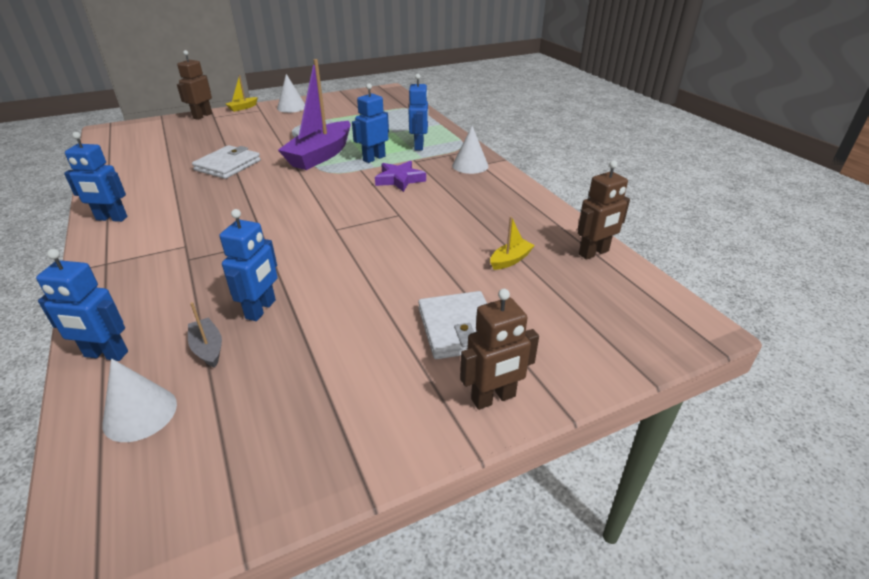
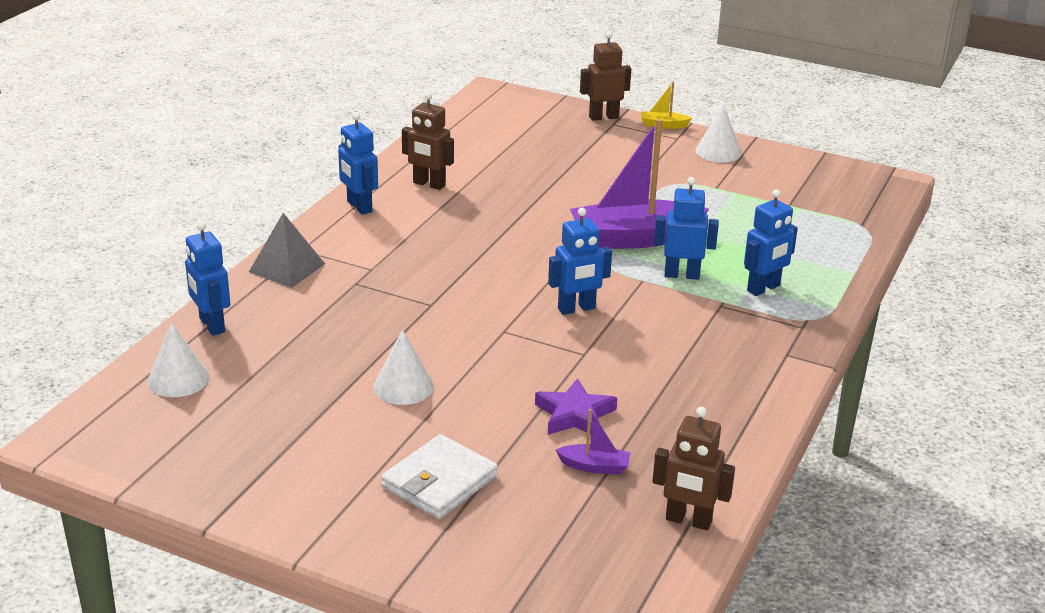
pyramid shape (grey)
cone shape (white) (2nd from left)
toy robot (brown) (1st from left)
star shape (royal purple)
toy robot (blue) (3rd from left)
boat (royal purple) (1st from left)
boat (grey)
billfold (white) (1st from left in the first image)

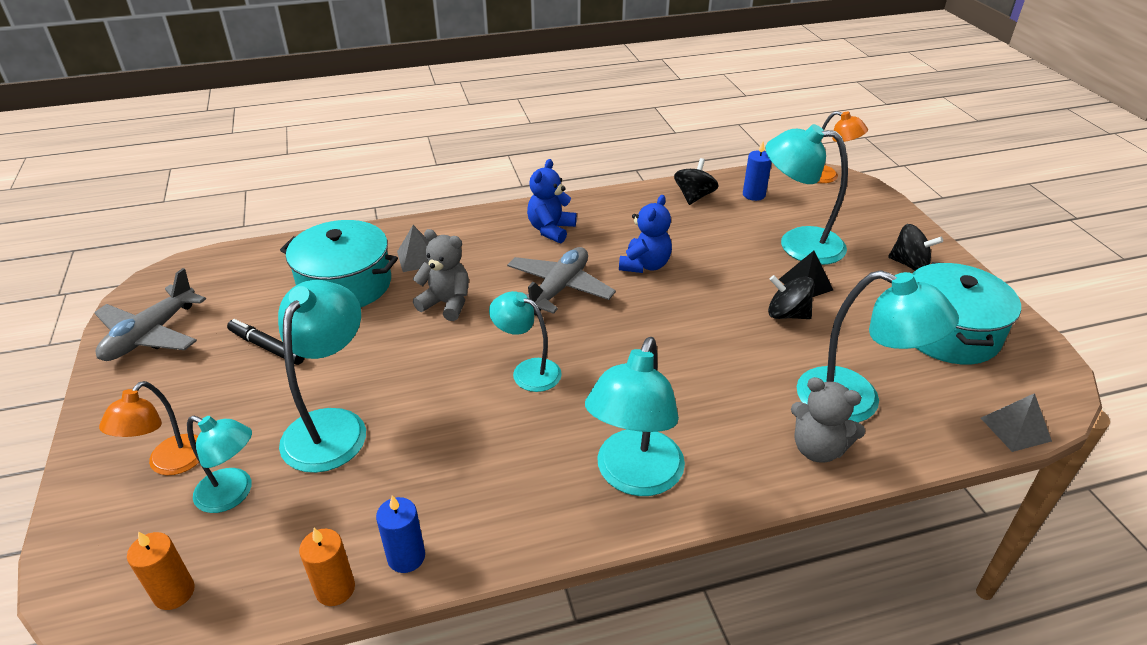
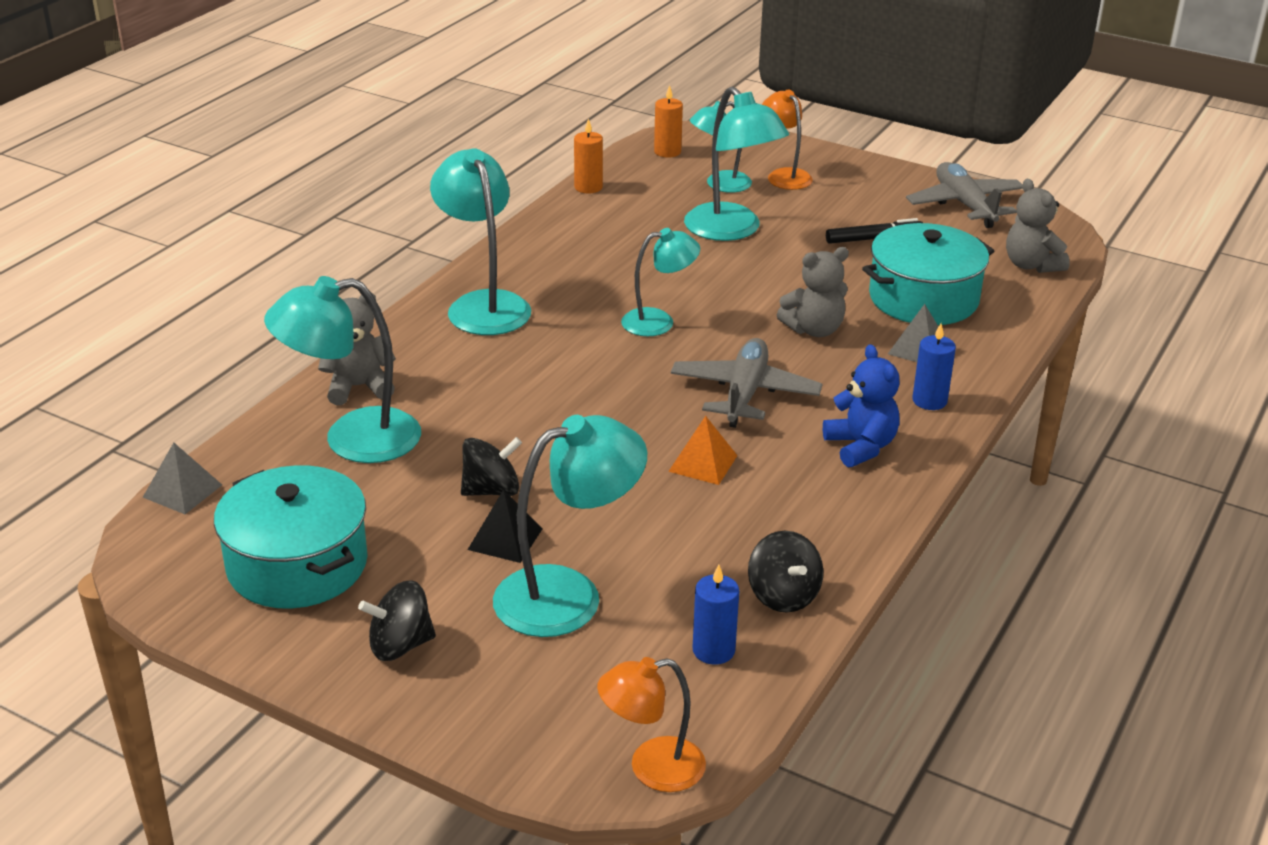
pyramid shape (bright orange)
aeroplane (grey) (1st from left)
wax candle (blue) (2nd from left)
teddy bear (grey) (3rd from left)

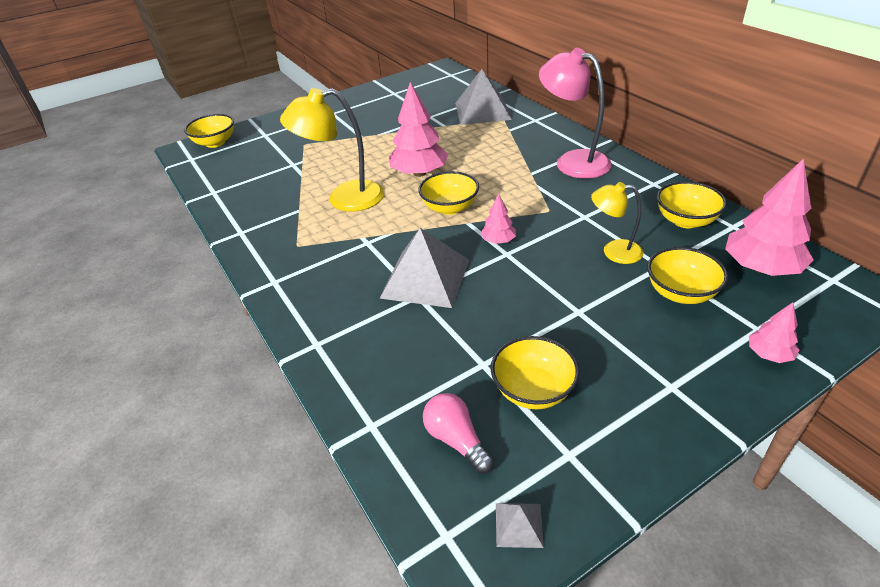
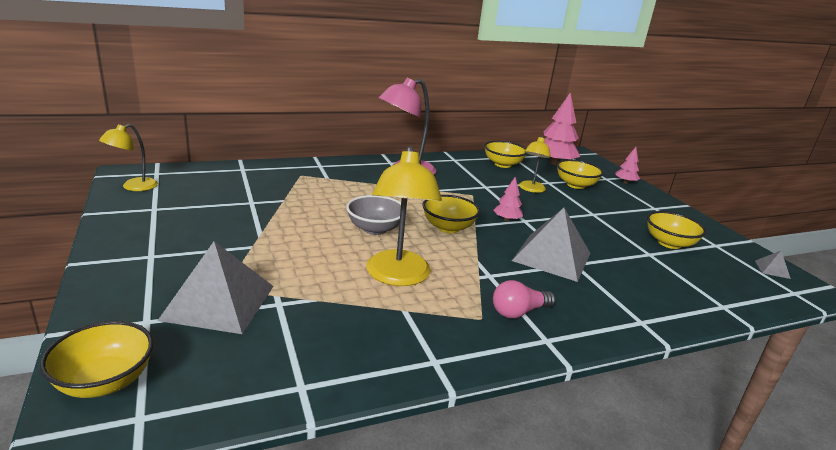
reading lamp (bright yellow) (1st from left)
pyramid shape (grey) (1st from left)
bowl (grey)
bulb (rosy)

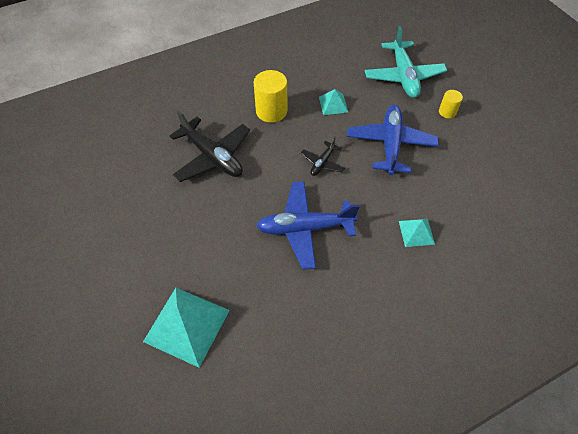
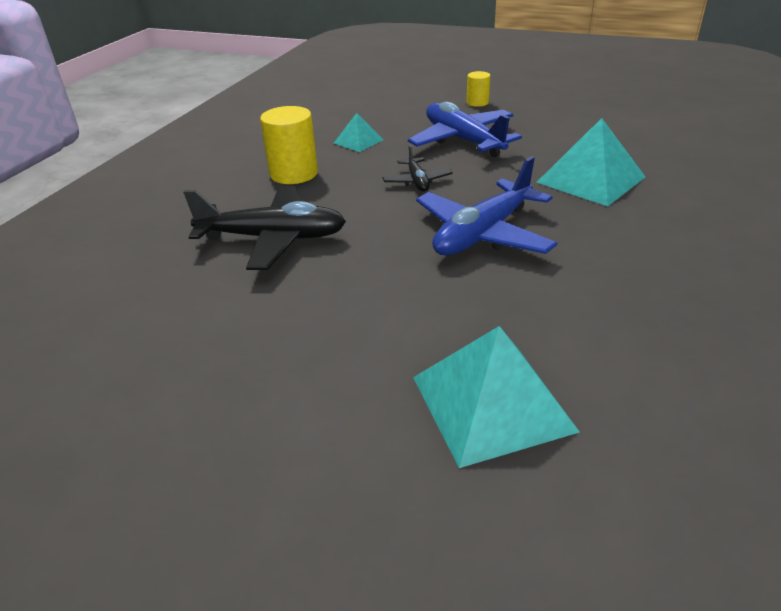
pyramid shape (teal) (3rd from left)
aeroplane (teal)

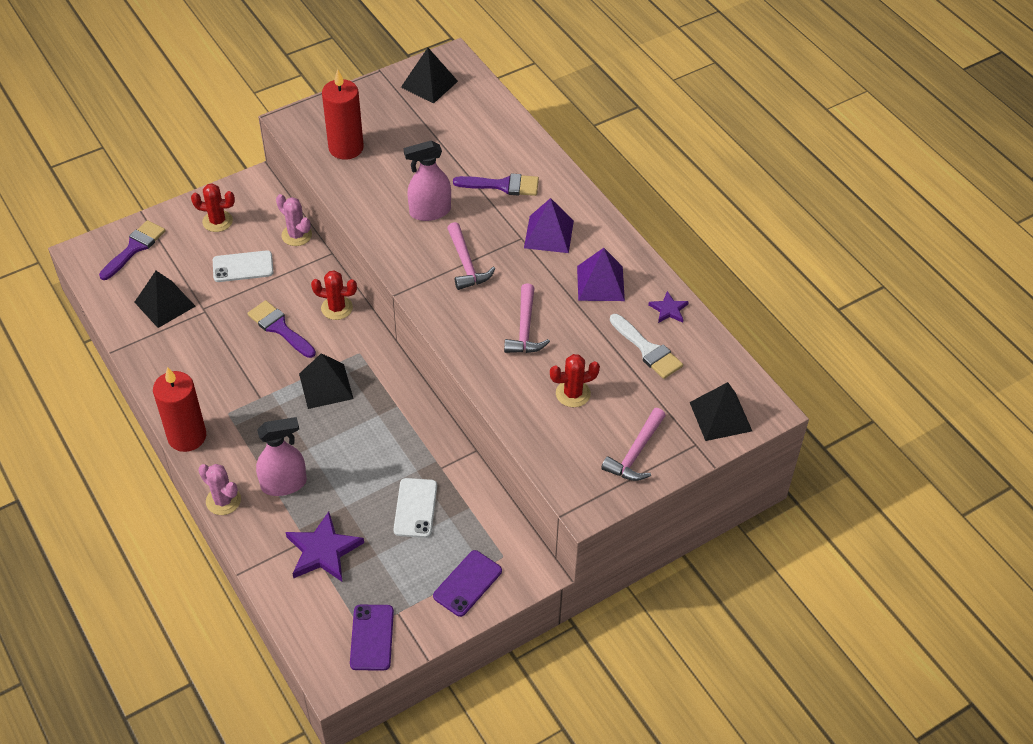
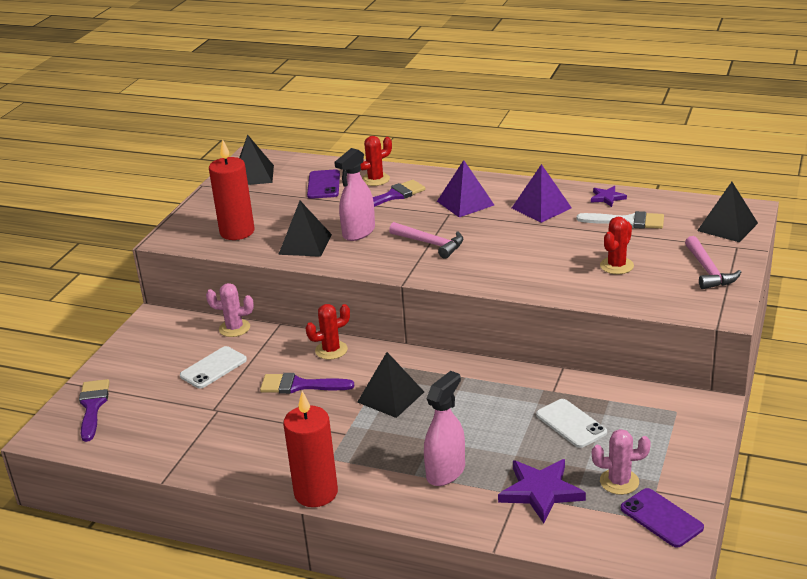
pyramid shape (jet-black) (2nd from left)
mobile phone (royal purple) (1st from left)
cactus (scarlet) (2nd from left)
cactus (rosy) (2nd from left)
hammer (rosy) (2nd from left in the first image)

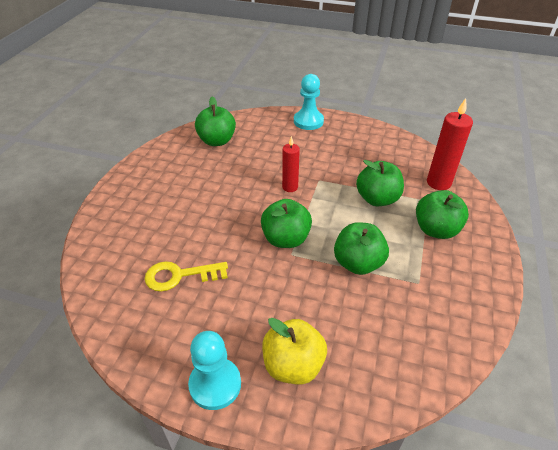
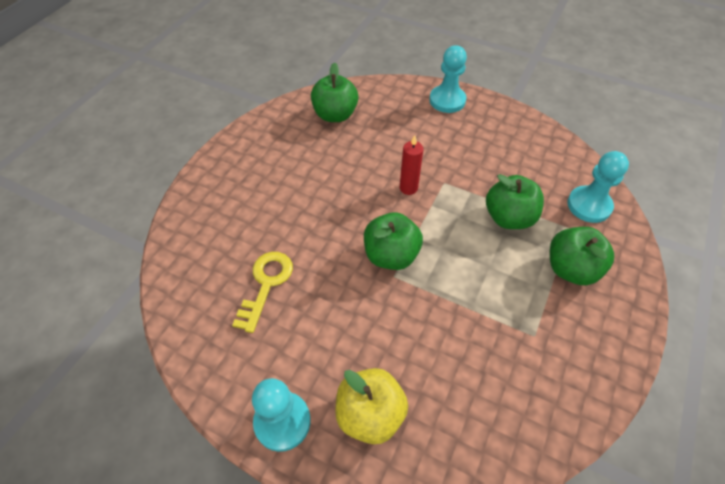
key (bright yellow)
chess pawn (teal) (3rd from left)
apple fruit (leaf-green) (3rd from left in the first image)

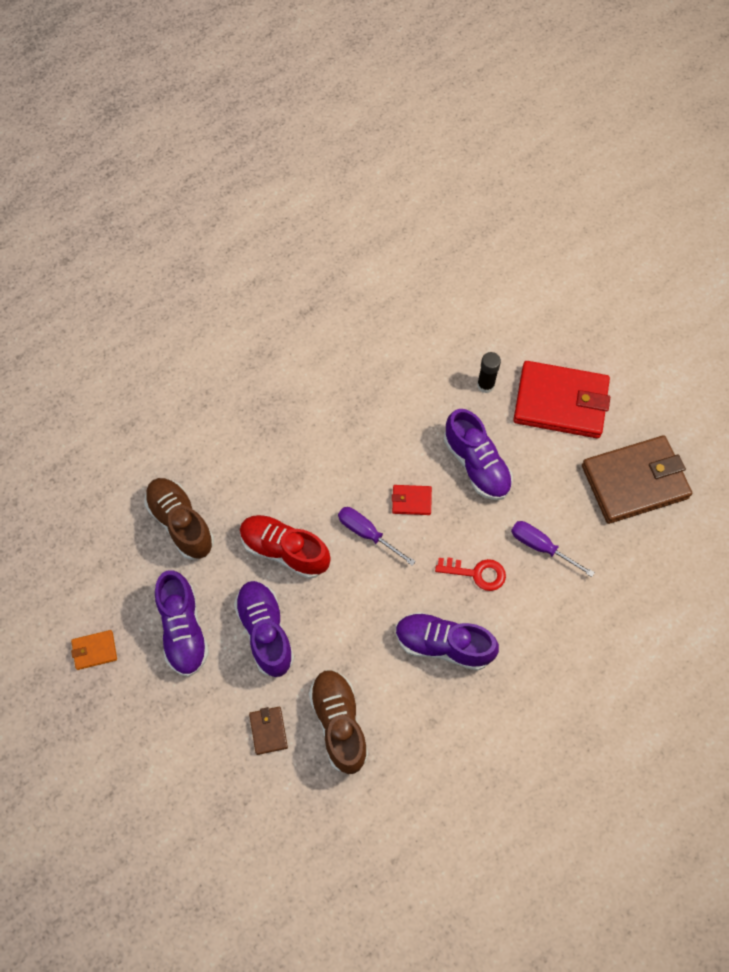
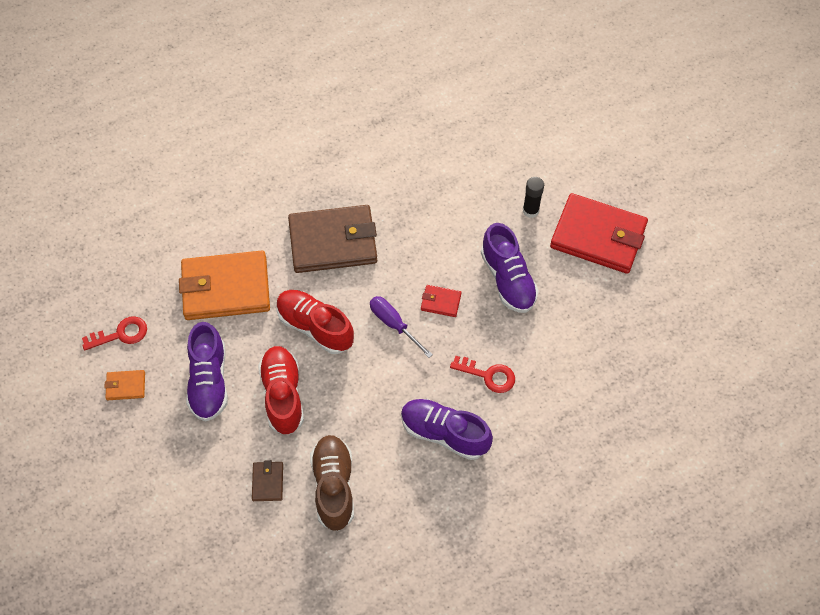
key (scarlet) (1st from left)
billfold (bright orange) (2nd from left)
shoe (scarlet) (1st from left)
billfold (brown) (2nd from left)
hand screwdriver (royal purple) (2nd from left in the first image)

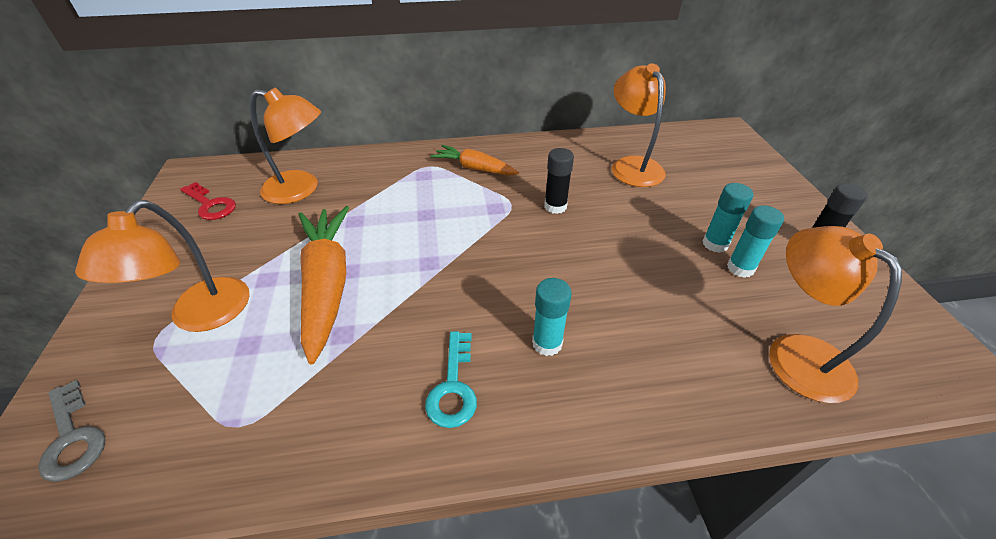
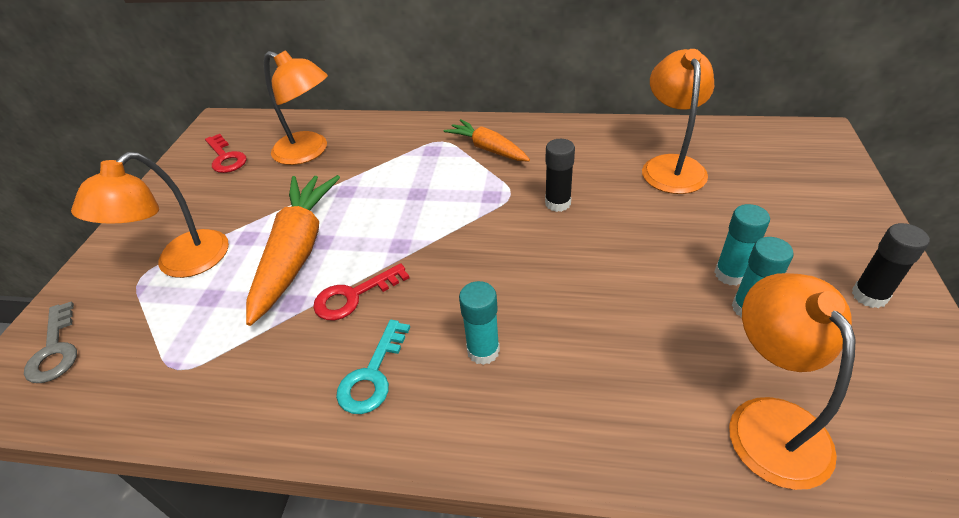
key (scarlet) (2nd from left)

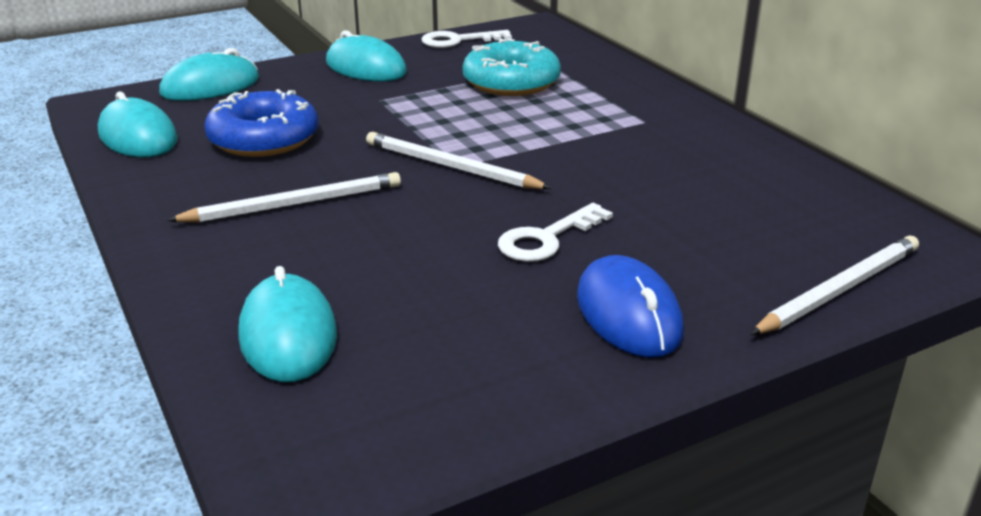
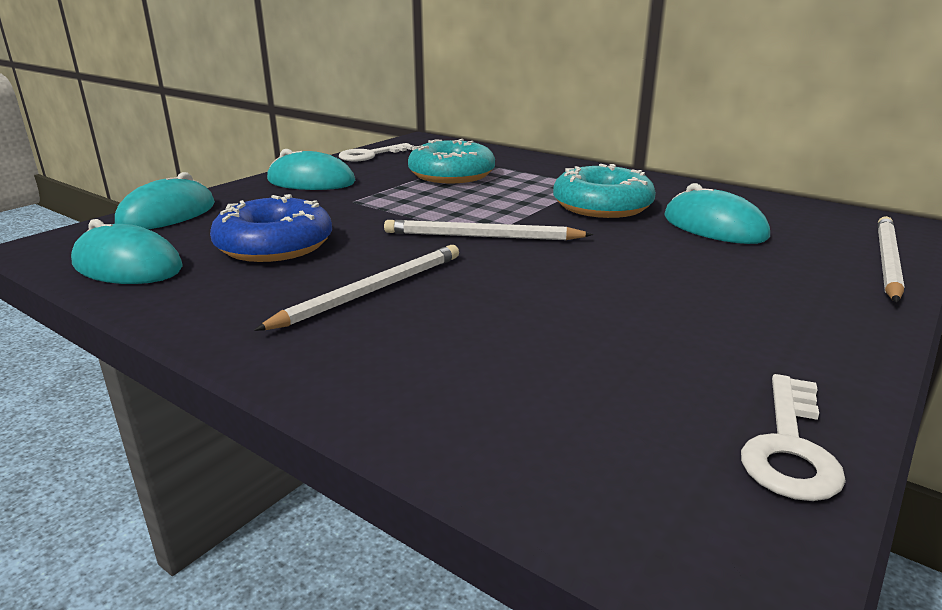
glazed donut (teal) (2nd from left)
PC mouse (teal) (4th from left)
key (white) (2nd from left)
PC mouse (blue)

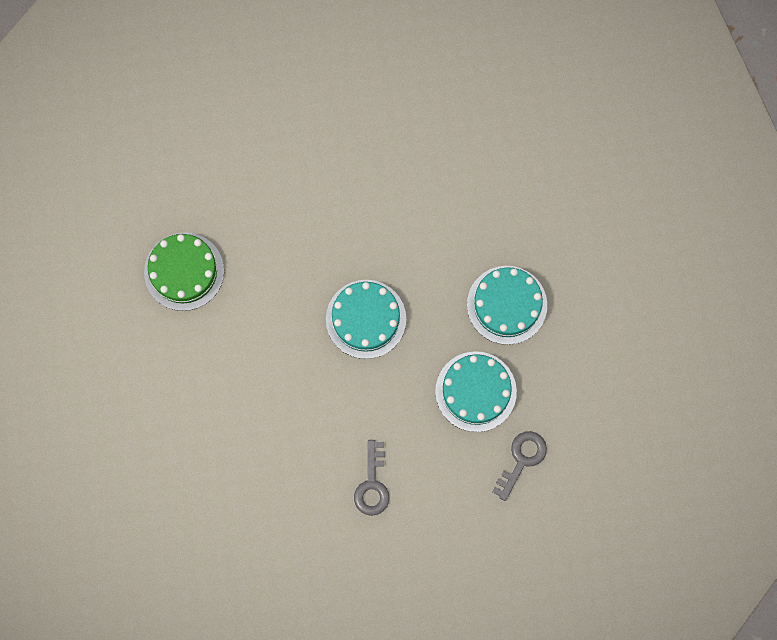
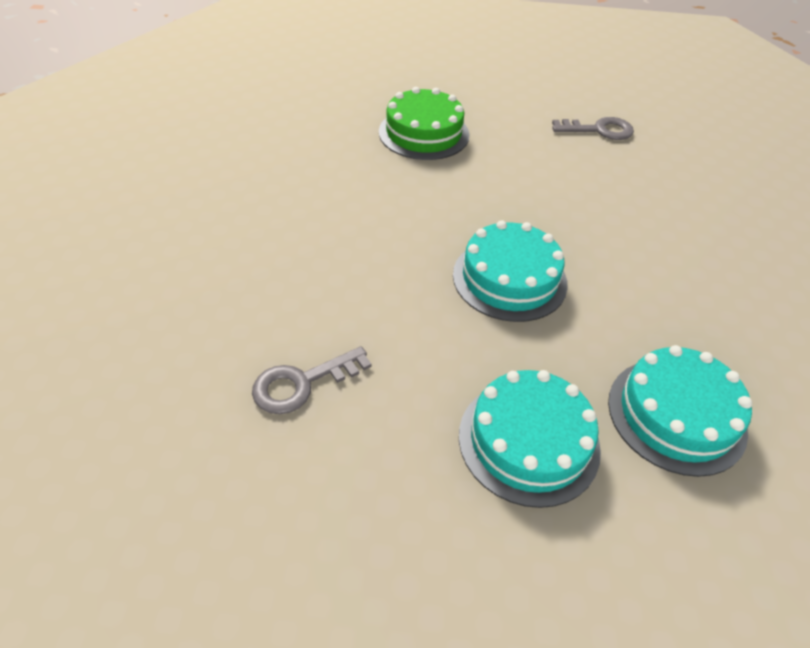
key (grey) (2nd from left)

